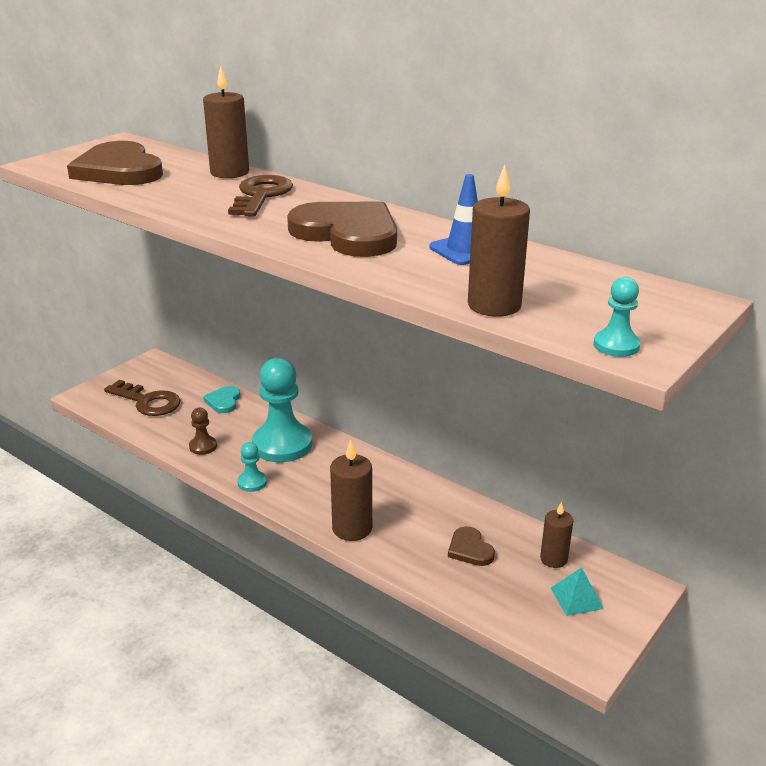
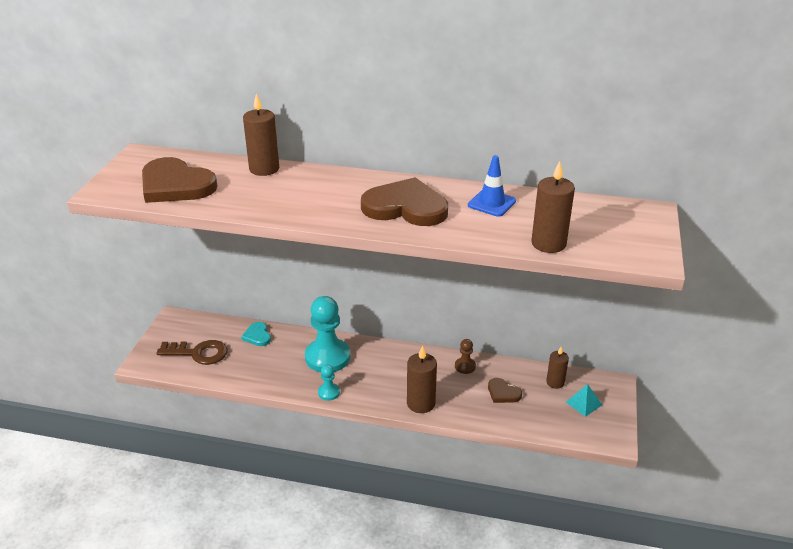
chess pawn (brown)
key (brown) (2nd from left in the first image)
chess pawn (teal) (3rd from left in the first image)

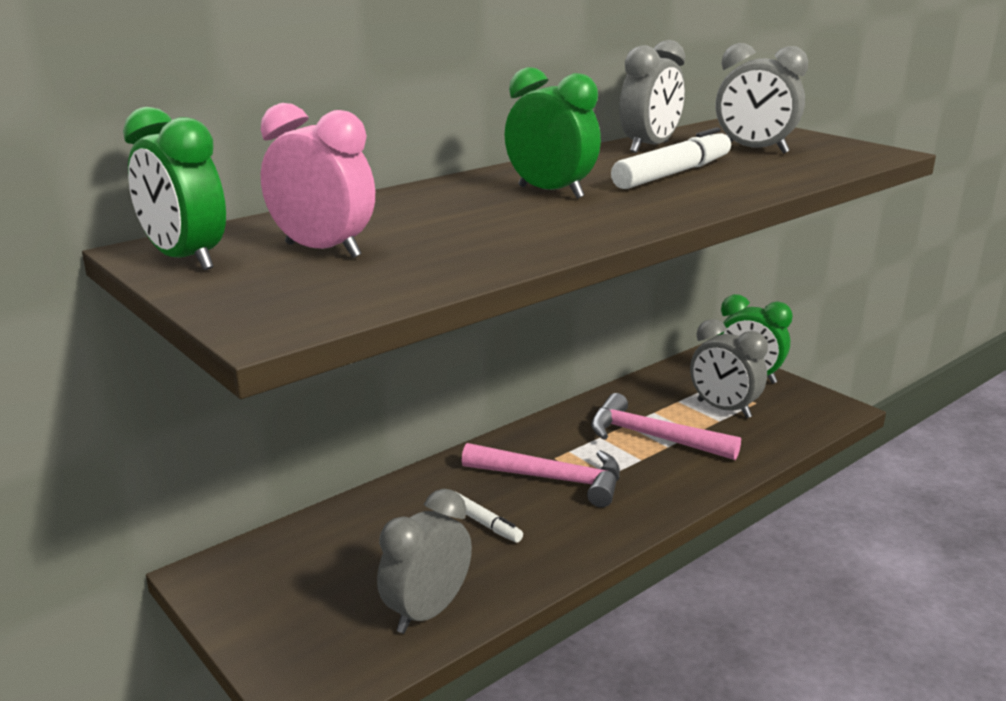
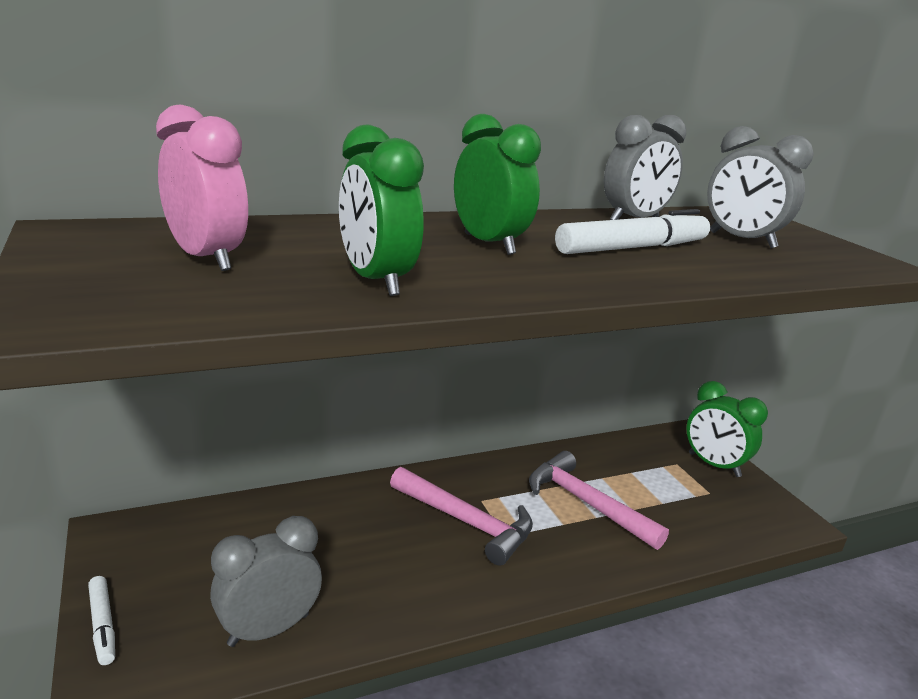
marker pen (white) (1st from left)
alarm clock (leaf-green) (1st from left)
alarm clock (grey) (3rd from left in the first image)

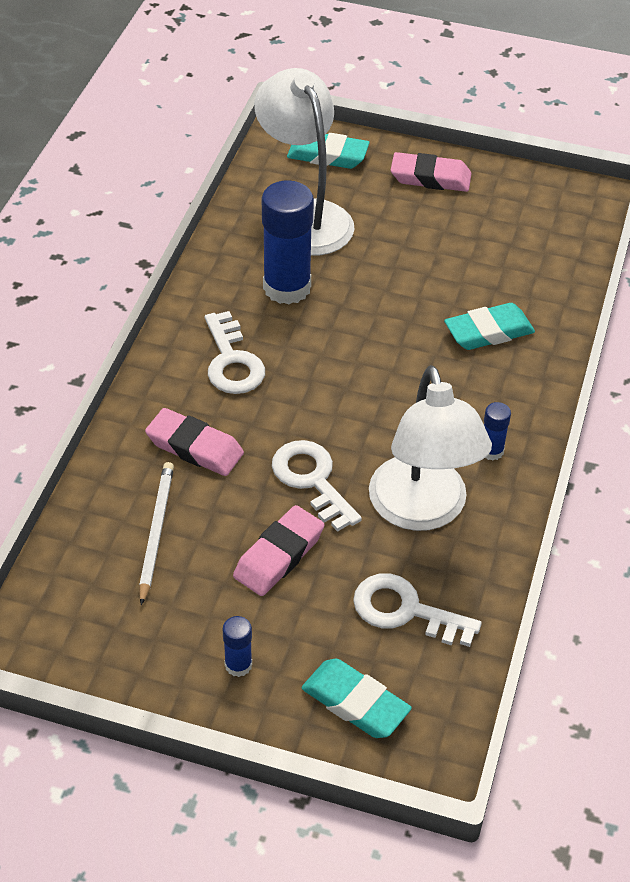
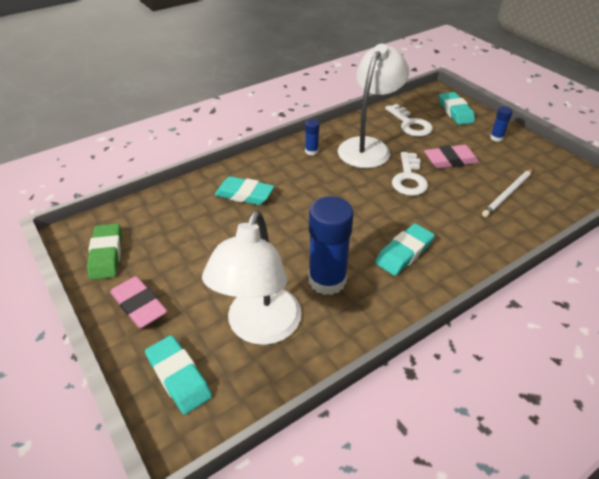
gum eraser (leaf-green)
gum eraser (teal) (3rd from left)
gum eraser (rosy) (1st from left in the first image)

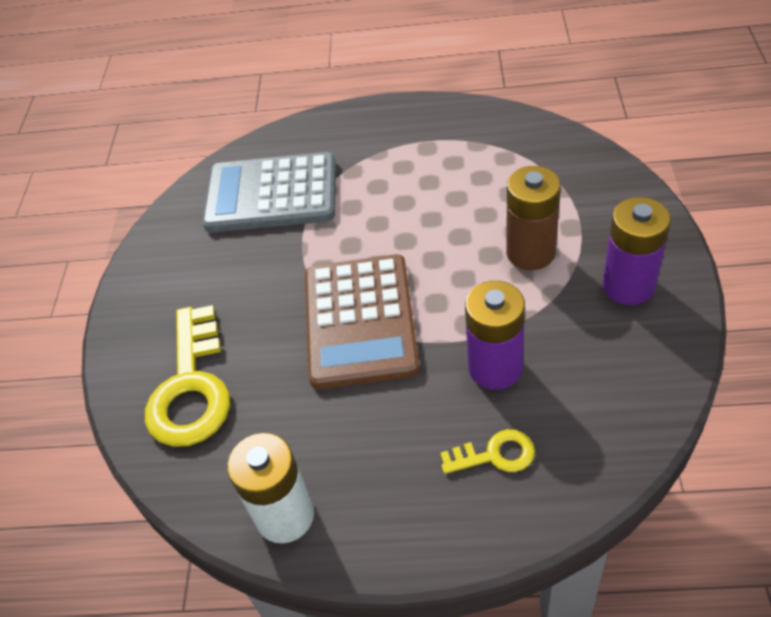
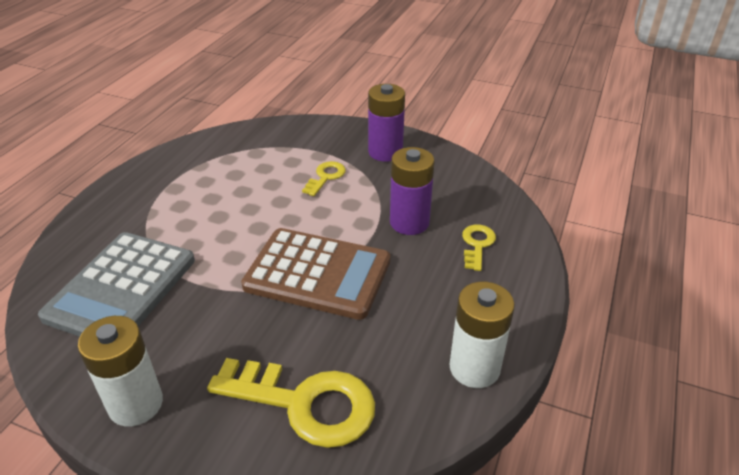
AA battery (white) (1st from left)
key (bright yellow) (2nd from left)

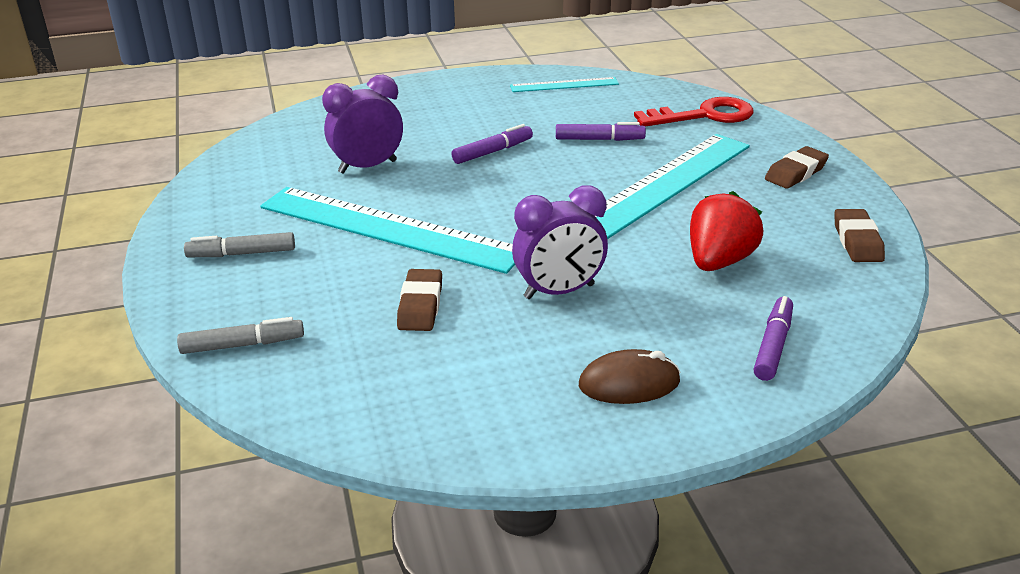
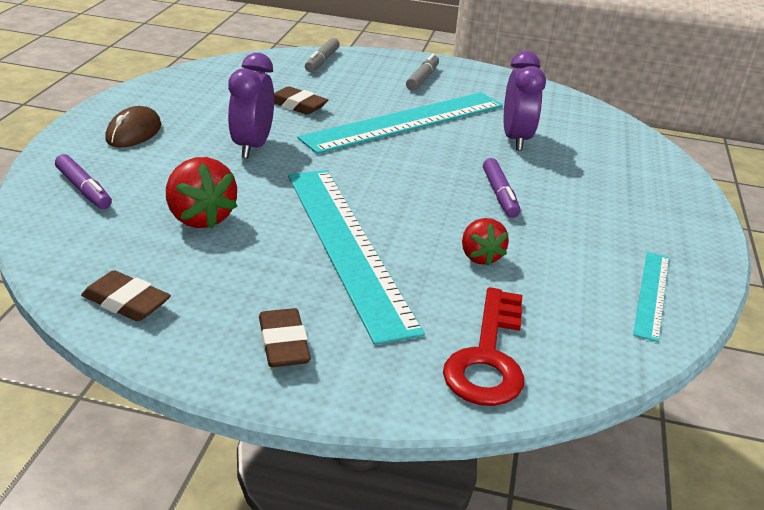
toy strawberry (scarlet) (2nd from left)

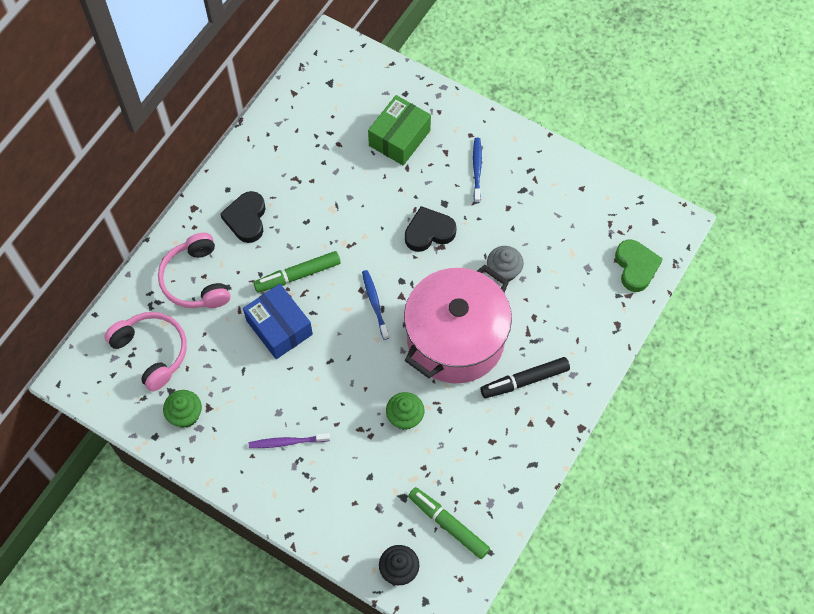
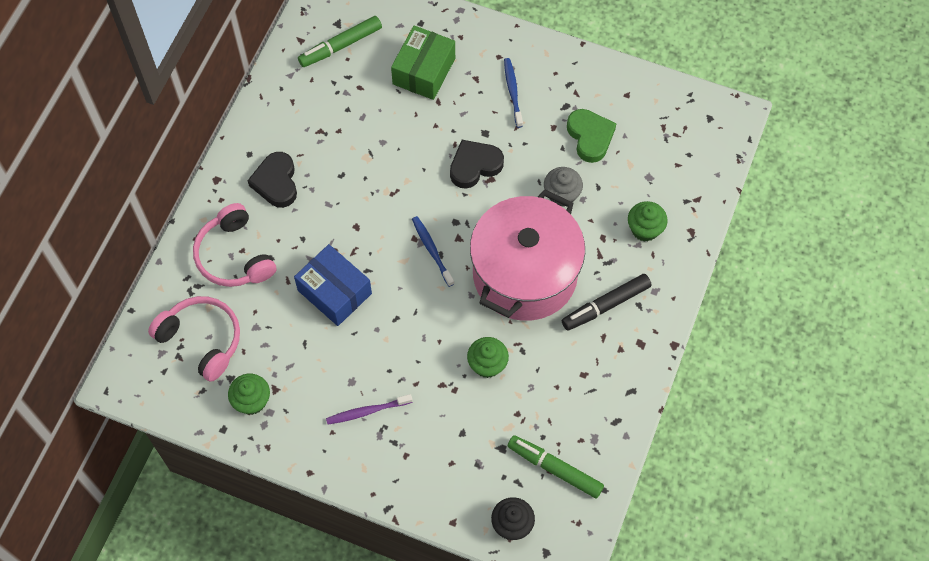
marker pen (leaf-green) (1st from left)
heart (leaf-green)
muffin (leaf-green) (3rd from left)

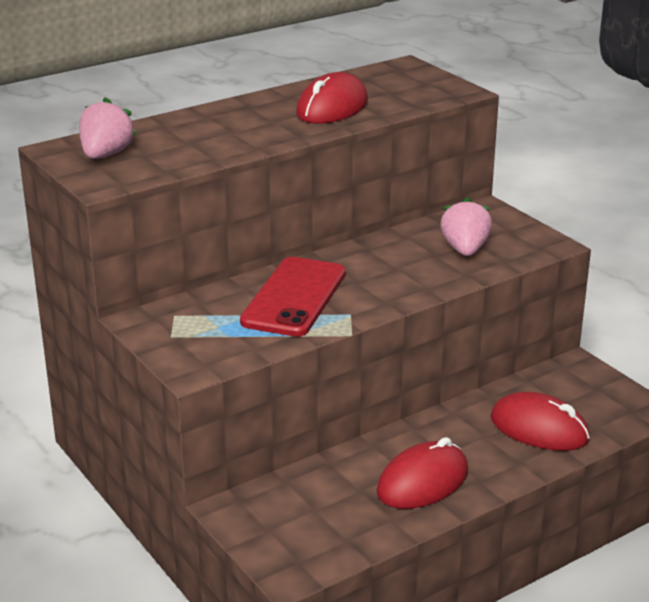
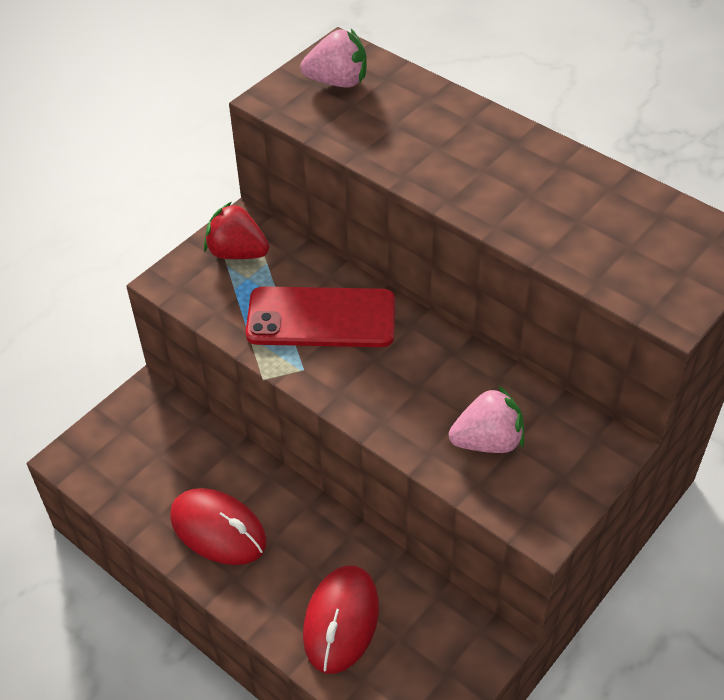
toy strawberry (scarlet)
PC mouse (scarlet) (1st from left in the first image)

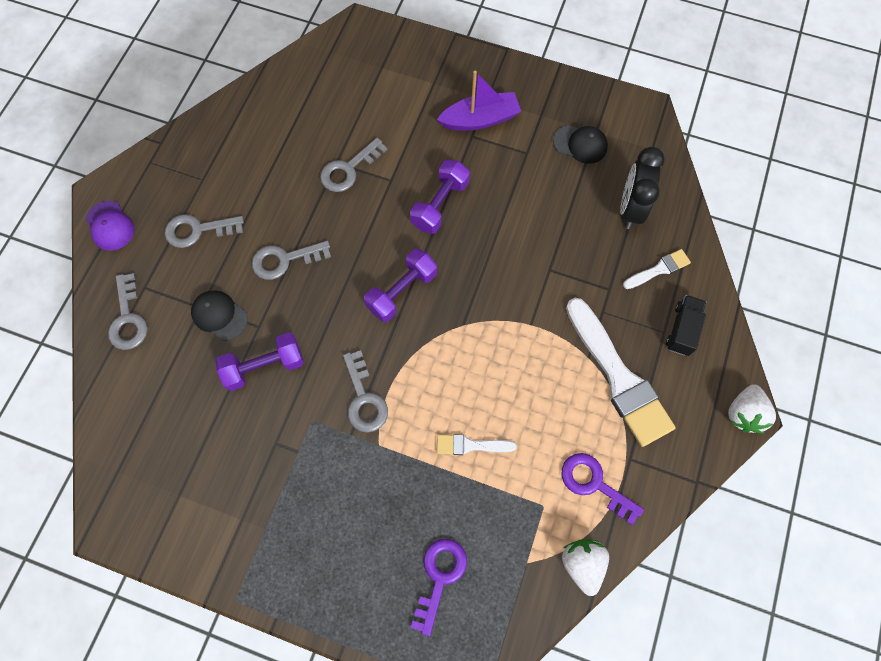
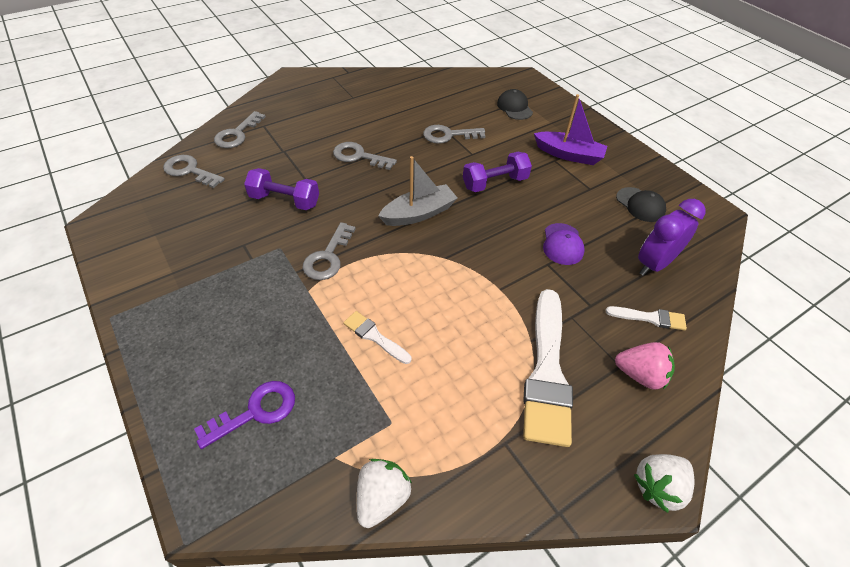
key (grey) (1st from left)
boat (grey)
cap (jet-black) (1st from left)
cap (royal purple)
toy strawberry (rosy)
alarm clock (royal purple)
key (royal purple) (2nd from left in the first image)

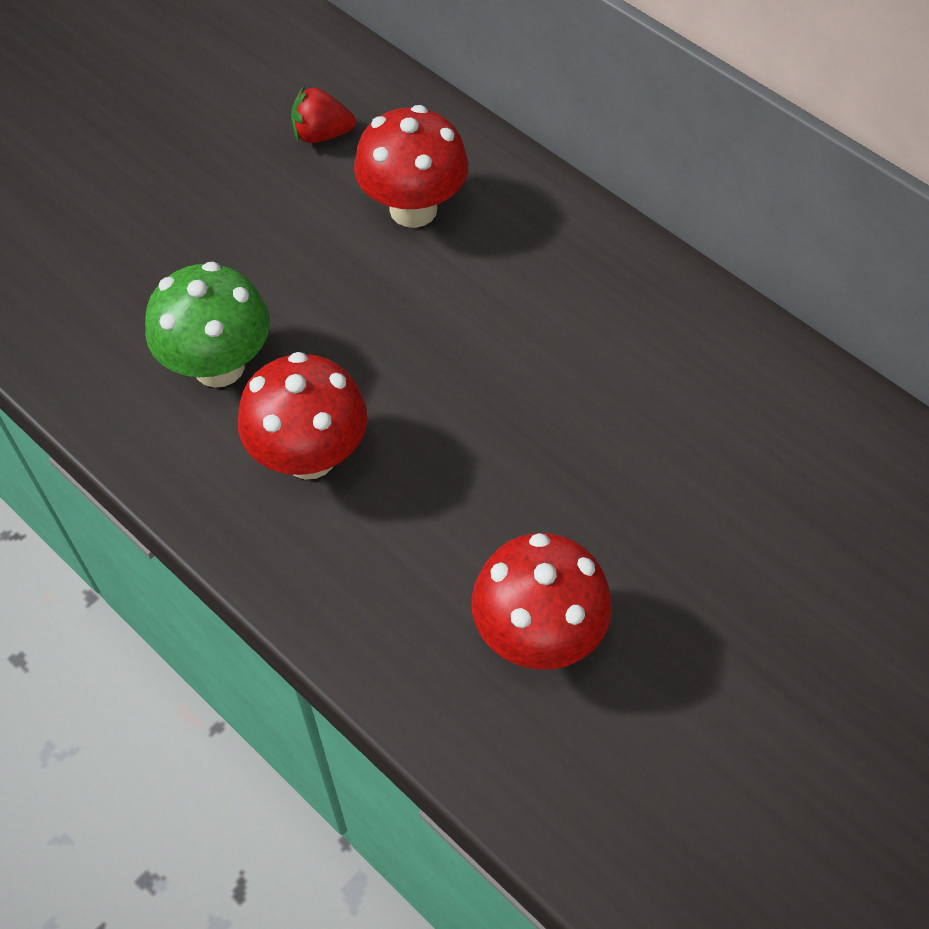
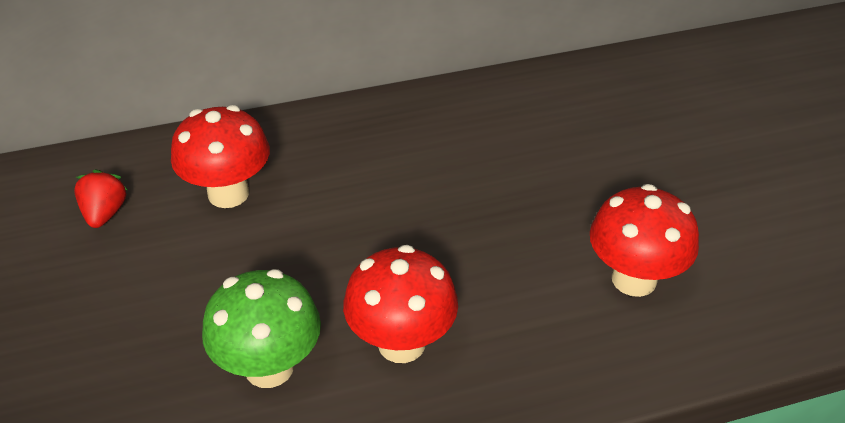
toy strawberry (scarlet)

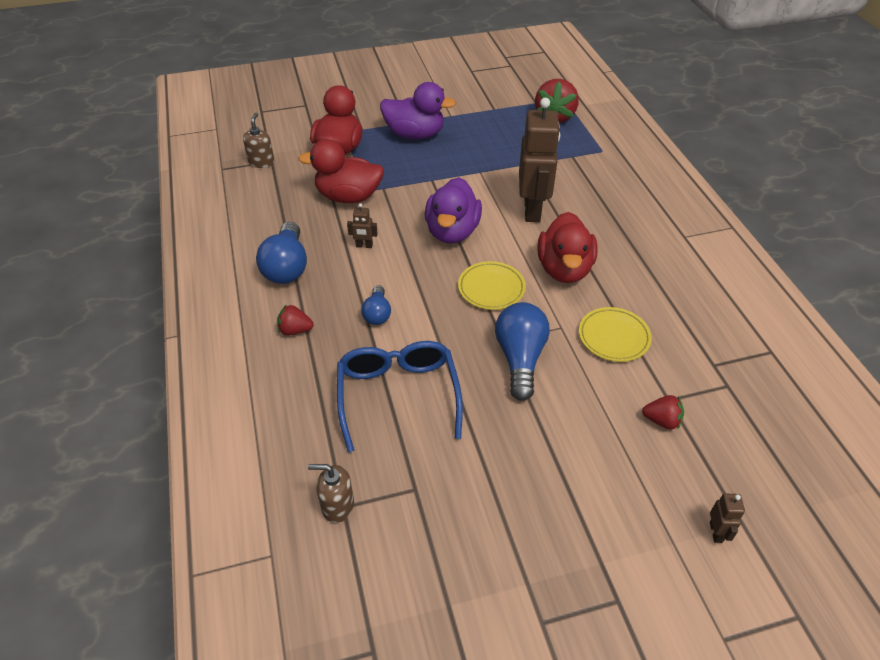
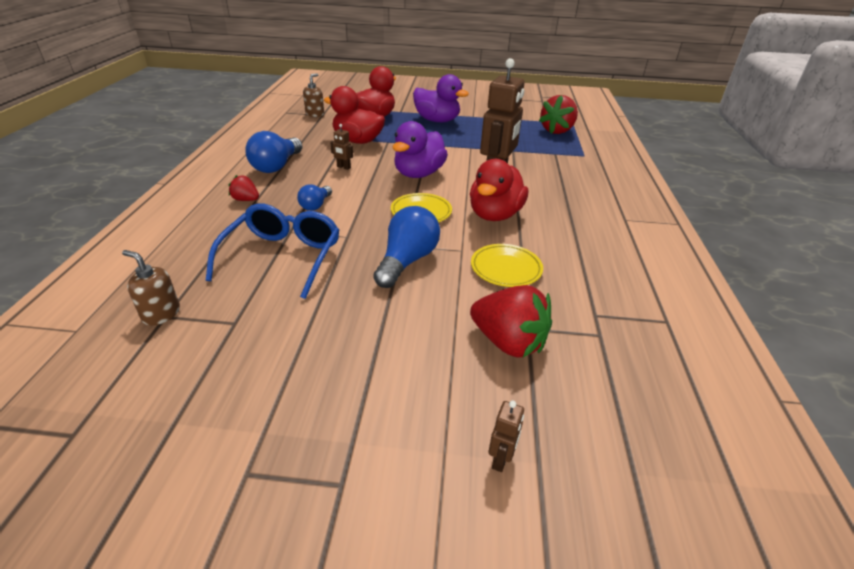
toy strawberry (scarlet) (2nd from left)

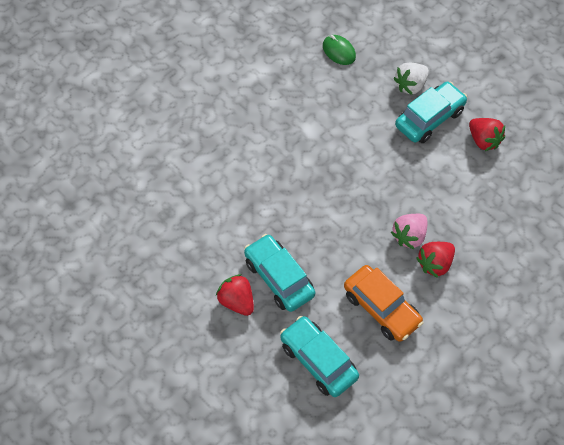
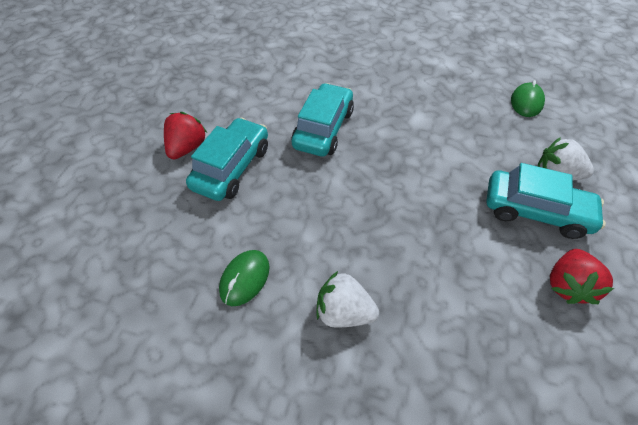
PC mouse (leaf-green) (1st from left)
car (teal) (2nd from left)
toy strawberry (white) (1st from left)
toy strawberry (rosy)

